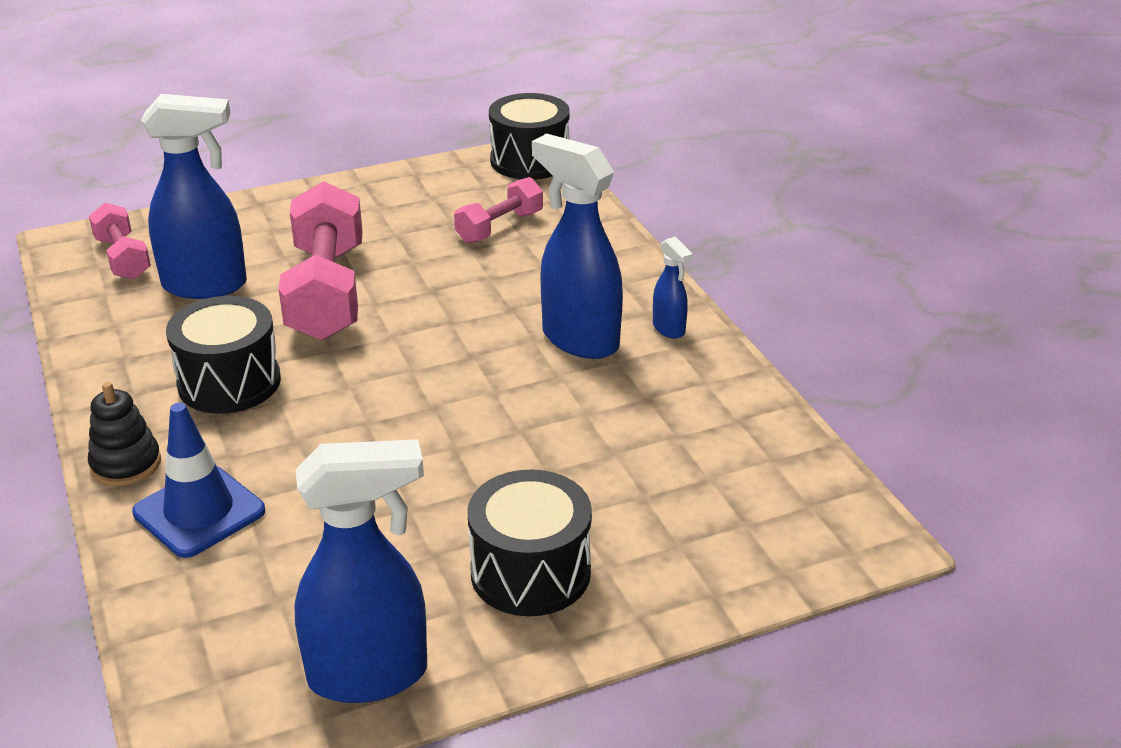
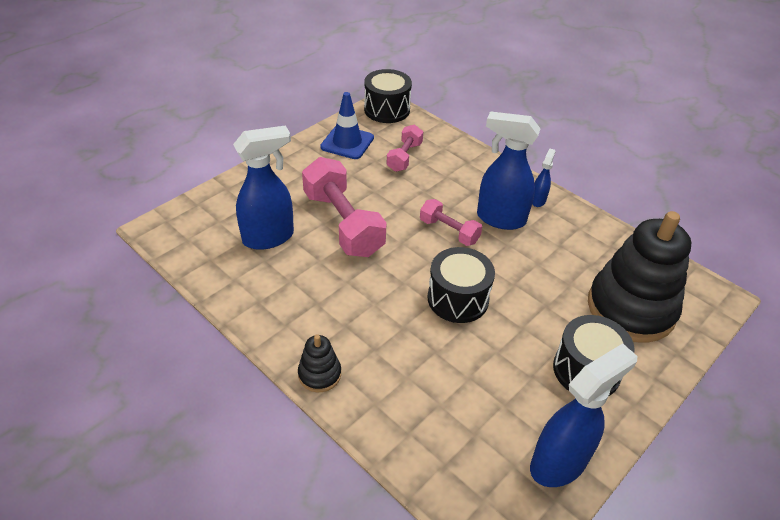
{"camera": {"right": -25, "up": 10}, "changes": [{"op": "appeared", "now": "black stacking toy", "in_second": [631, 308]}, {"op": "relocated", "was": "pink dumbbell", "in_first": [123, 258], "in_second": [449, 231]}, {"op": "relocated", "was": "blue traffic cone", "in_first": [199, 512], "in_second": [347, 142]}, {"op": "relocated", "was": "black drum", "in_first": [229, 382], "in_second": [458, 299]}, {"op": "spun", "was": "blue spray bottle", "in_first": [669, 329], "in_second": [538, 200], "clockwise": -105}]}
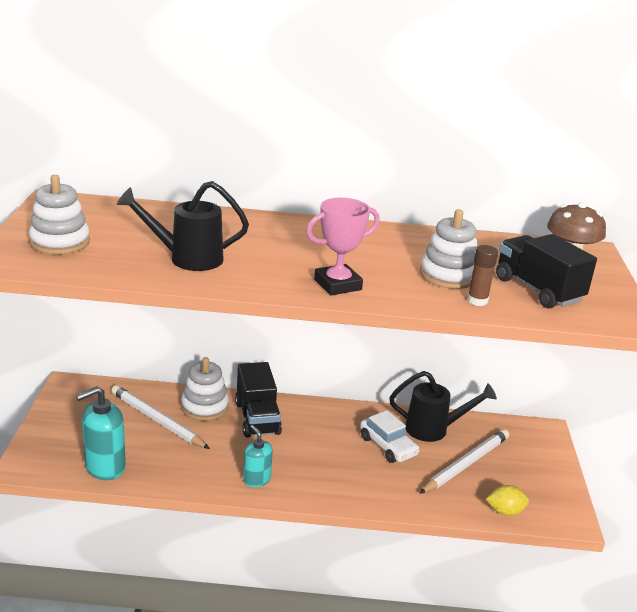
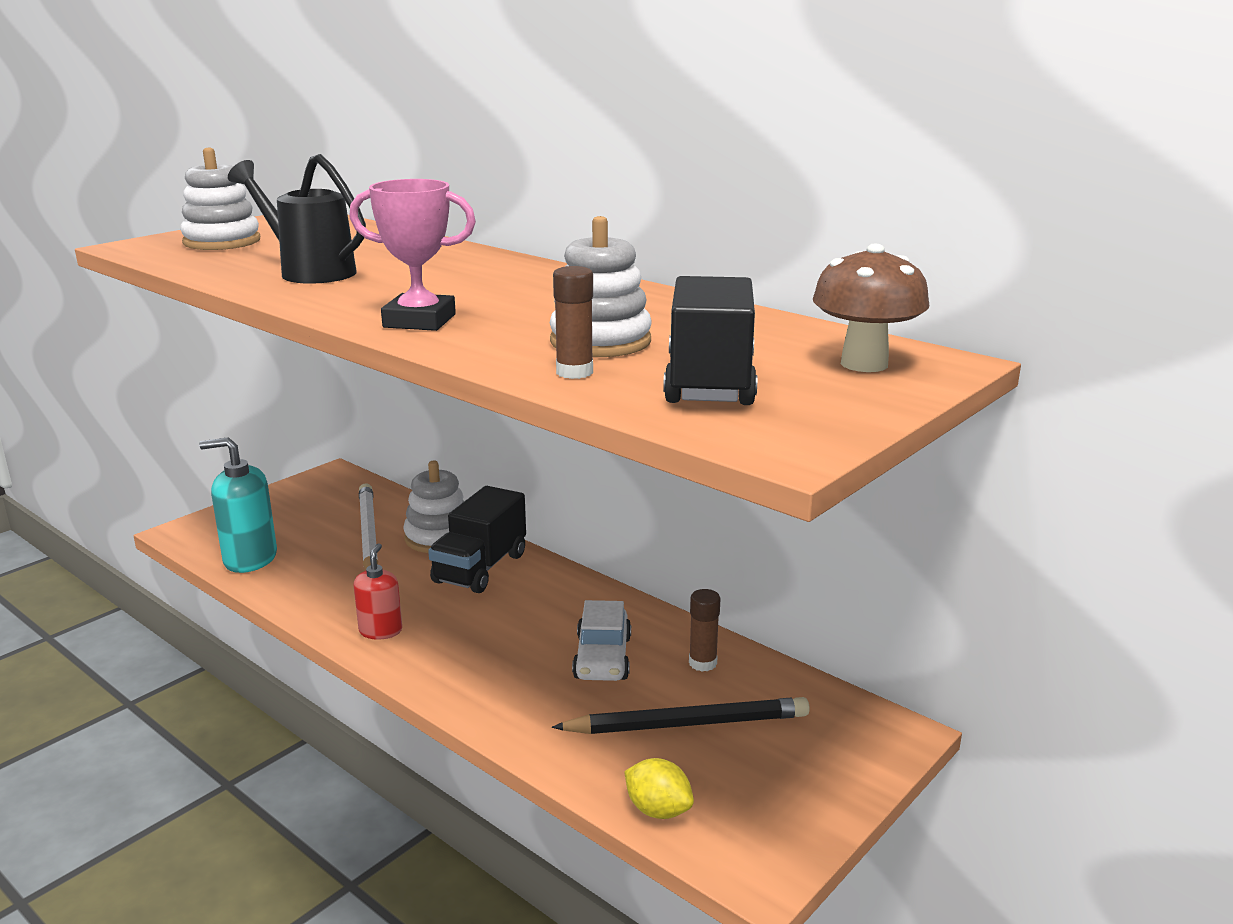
{"camera": {"right": 40, "up": -5}, "changes": [{"op": "exchanged", "was": "black watering can", "now": "brown glue stick", "in_first": [434, 429], "in_second": [702, 663]}, {"op": "colour", "was": "turquoise soap dispenser", "now": "red soap dispenser", "in_first": [256, 479], "in_second": [380, 631]}, {"op": "colour", "was": "white pencil", "now": "black pencil", "in_first": [466, 464], "in_second": [688, 724]}]}
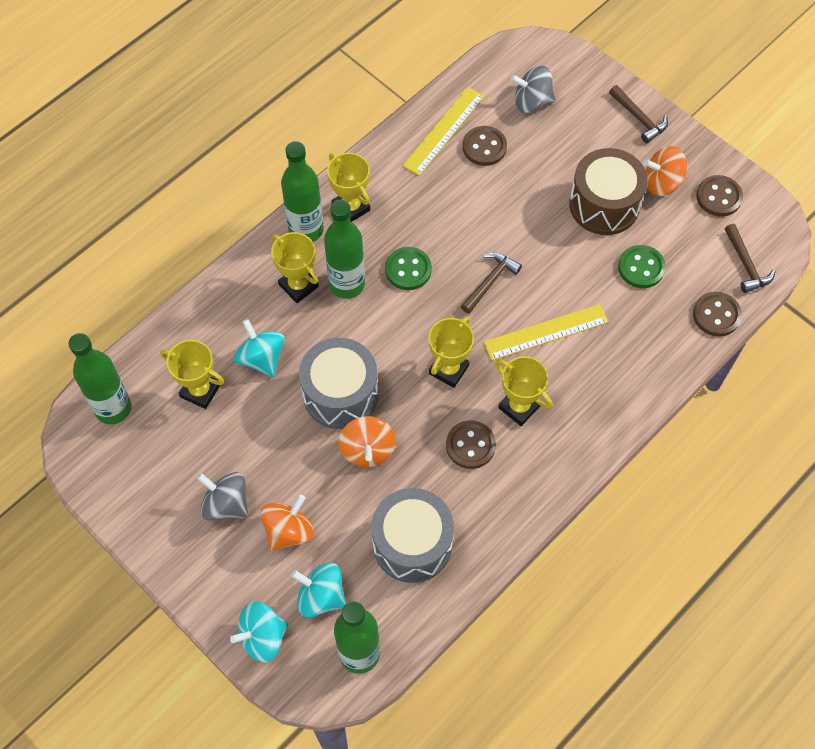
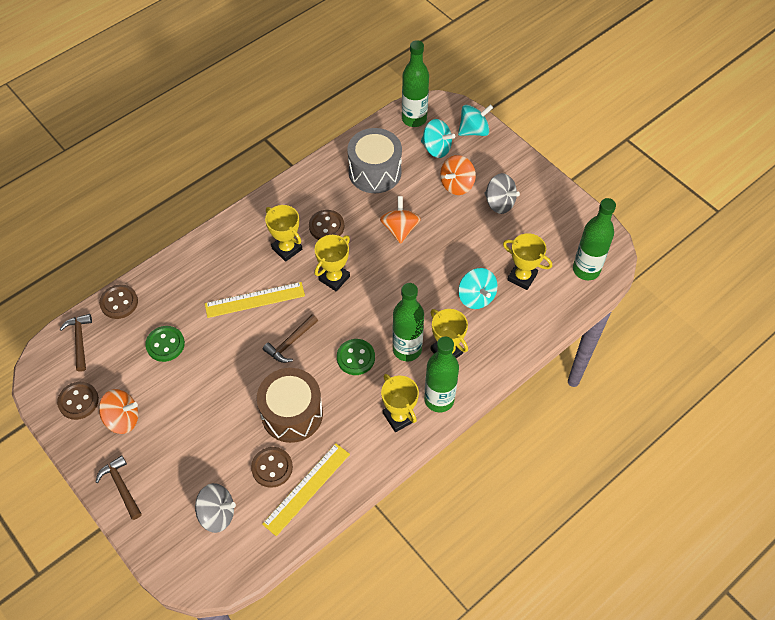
{"camera": {"right": -175, "up": -5}, "changes": [{"op": "missing", "was": "grey drum", "in_first": [340, 394]}, {"op": "relocated", "was": "brown drum", "in_first": [604, 205], "in_second": [292, 414]}]}
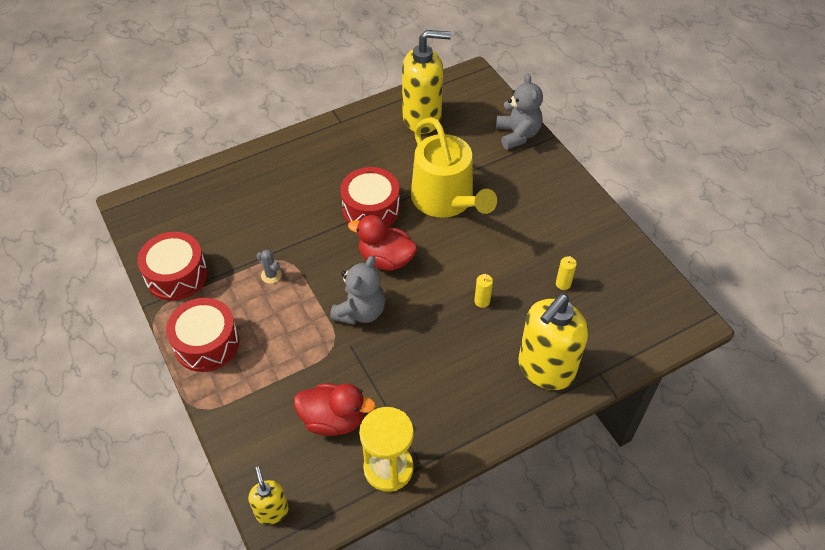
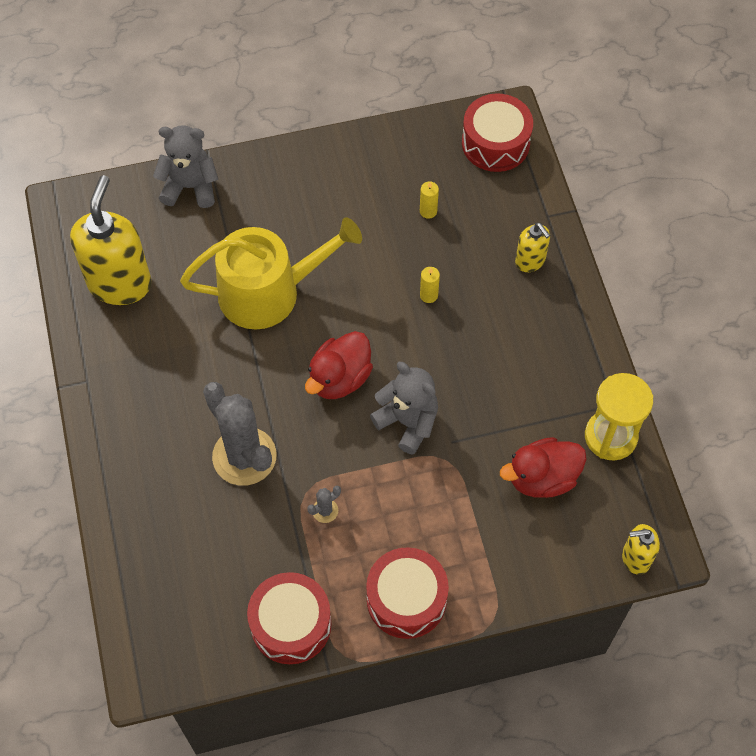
{"camera": {"right": -75, "up": 10}, "changes": [{"op": "appeared", "now": "grey cactus", "in_second": [244, 456]}, {"op": "relocated", "was": "red drum", "in_first": [371, 209], "in_second": [495, 143]}, {"op": "spun", "was": "red duck", "in_first": [333, 419], "in_second": [542, 478], "clockwise": -135}, {"op": "size", "was": "yellow soap dispenser", "in_first": [545, 369], "in_second": [530, 261], "ratio": 0.5}]}
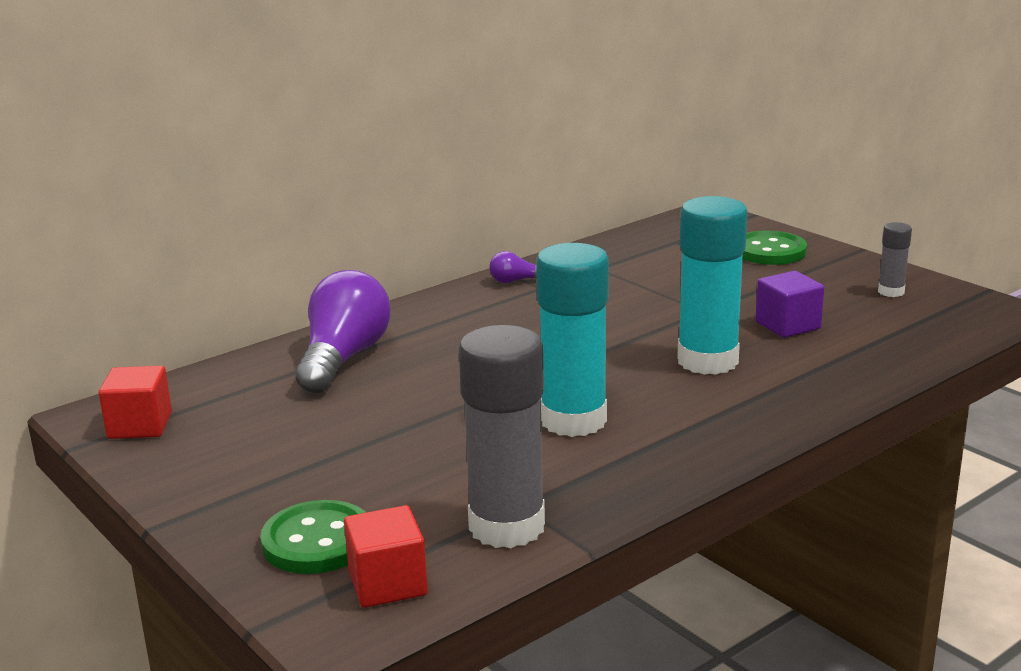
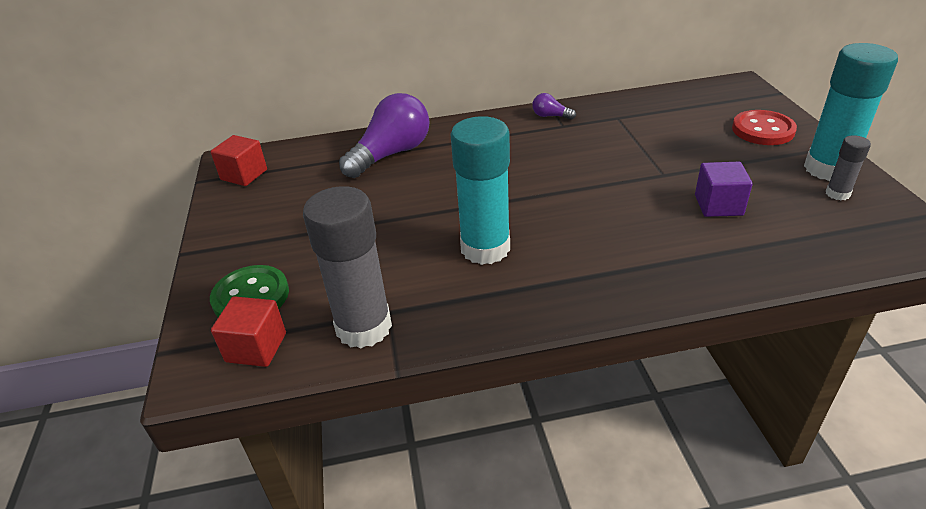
{"camera": {"right": 30, "up": 15}, "changes": [{"op": "relocated", "was": "turquoise glue stick", "in_first": [707, 361], "in_second": [828, 169]}, {"op": "colour", "was": "green button", "now": "red button", "in_first": [769, 251], "in_second": [763, 130]}]}
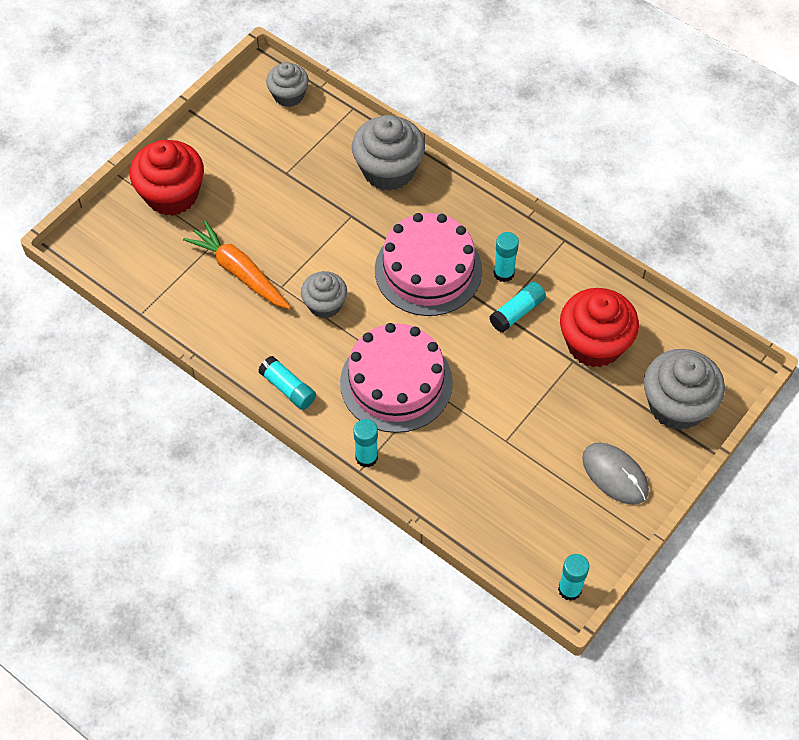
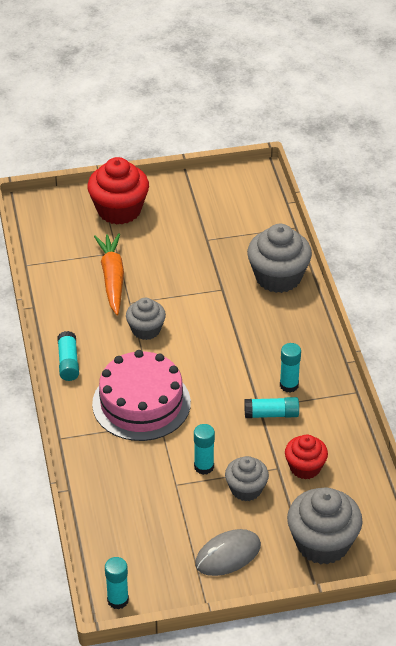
{"camera": {"right": 40, "up": -15}, "changes": [{"op": "missing", "was": "pink cake", "in_first": [428, 270]}, {"op": "relocated", "was": "grey cupcake", "in_first": [288, 95], "in_second": [246, 489]}, {"op": "relocated", "was": "turquoise glue stick", "in_first": [366, 457], "in_second": [204, 467]}, {"op": "spun", "was": "grey mouse", "in_first": [615, 475], "in_second": [228, 555], "clockwise": 60}, {"op": "size", "was": "red cupcake", "in_first": [594, 344], "in_second": [305, 467], "ratio": 0.6}]}
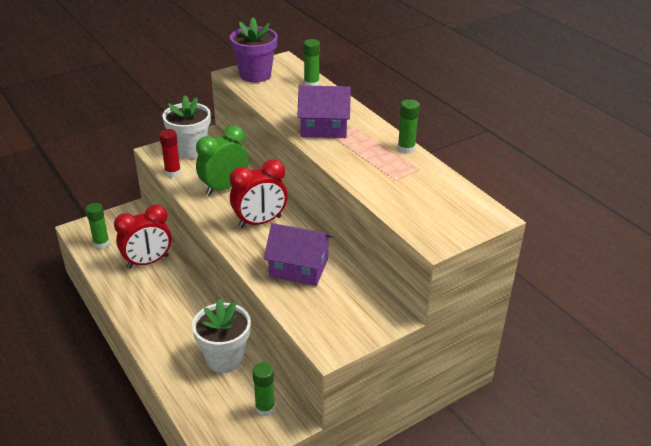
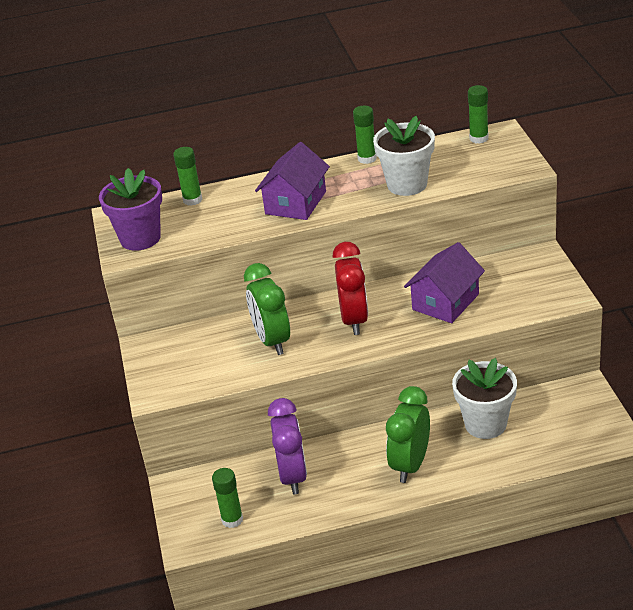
{"camera": {"right": -65, "up": 0}, "changes": [{"op": "missing", "was": "red glue stick", "in_first": [173, 172]}, {"op": "appeared", "now": "green clock", "in_second": [410, 465]}, {"op": "relocated", "was": "white flower pot", "in_first": [190, 150], "in_second": [407, 184]}, {"op": "relocated", "was": "green glue stick", "in_first": [265, 408], "in_second": [479, 138]}, {"op": "colour", "was": "red clock", "now": "purple clock", "in_first": [148, 262], "in_second": [293, 476]}]}
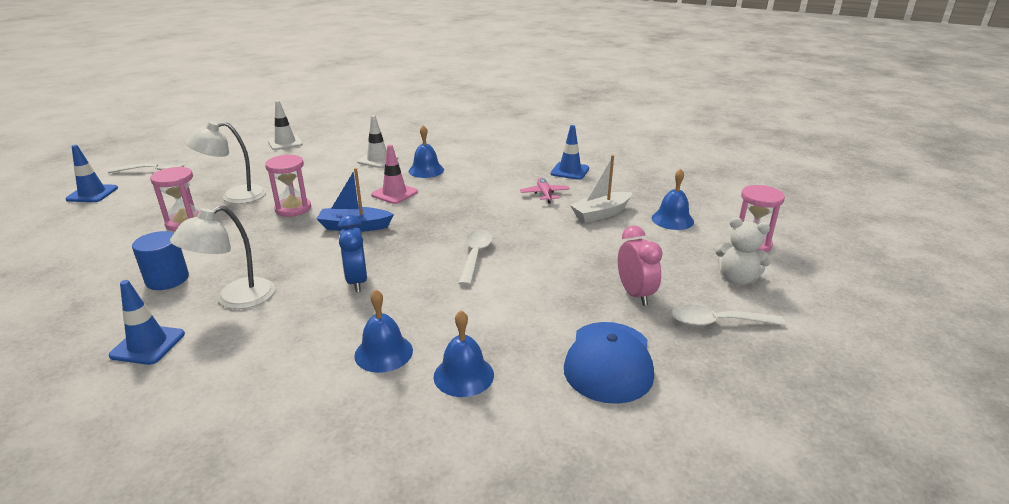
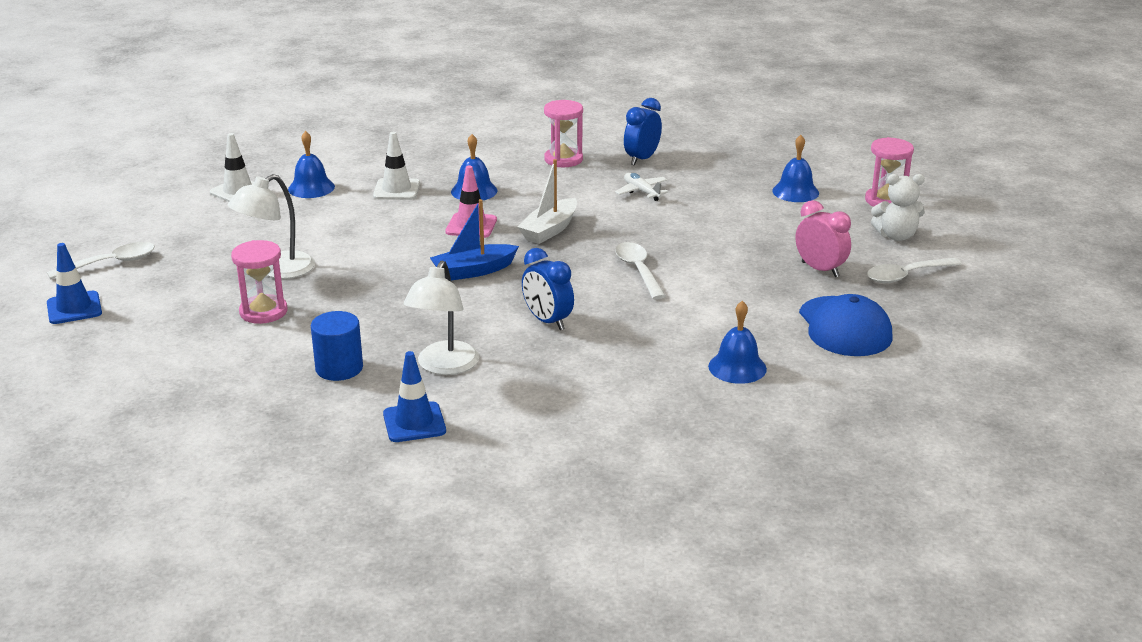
{"camera": {"right": -25, "up": 0}, "changes": [{"op": "relocated", "was": "pink hourglass", "in_first": [293, 209], "in_second": [563, 159]}, {"op": "relocated", "was": "blue bell", "in_first": [383, 353], "in_second": [311, 188]}, {"op": "relocated", "was": "white boat", "in_first": [601, 214], "in_second": [549, 230]}, {"op": "exchanged", "was": "blue traffic cone", "now": "blue clock", "in_first": [570, 171], "in_second": [642, 159]}, {"op": "colour", "was": "pink plane", "now": "white plane", "in_first": [544, 194], "in_second": [642, 192]}]}
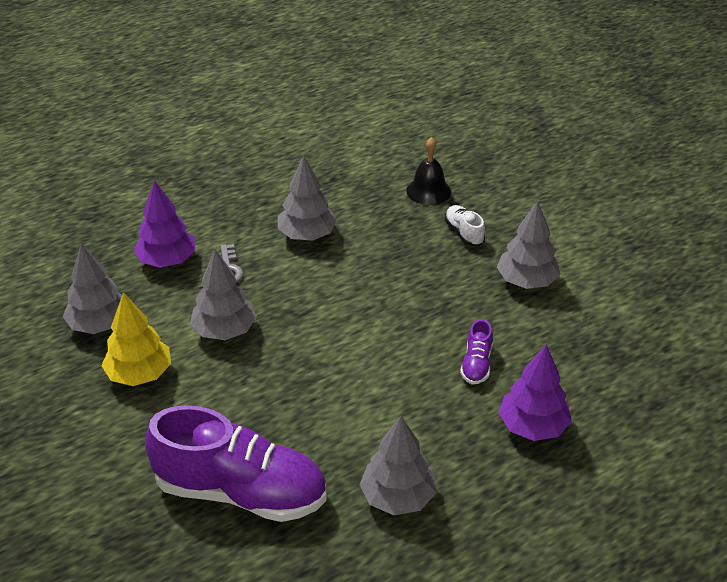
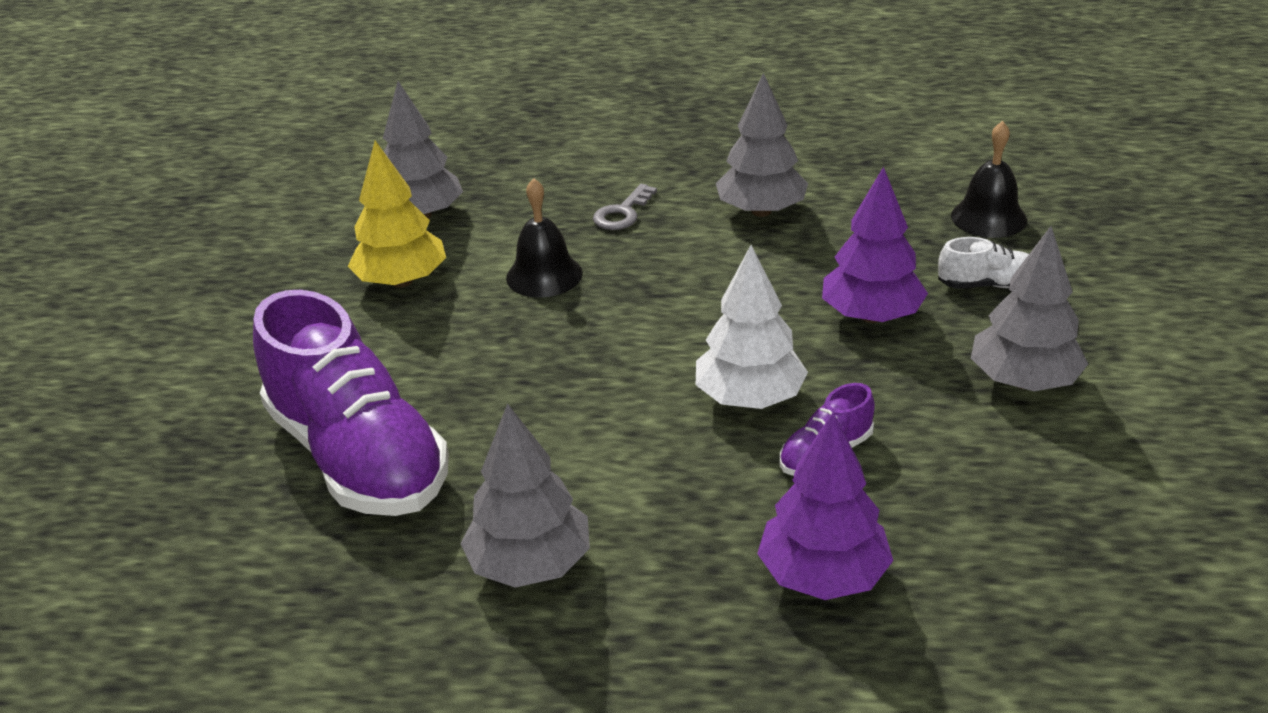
{"camera": {"right": 40, "up": -5}, "changes": [{"op": "appeared", "now": "white tree", "in_second": [749, 398]}, {"op": "relocated", "was": "purple tree", "in_first": [167, 260], "in_second": [871, 316]}, {"op": "exchanged", "was": "grey tree", "now": "black bell", "in_first": [224, 330], "in_second": [544, 275]}, {"op": "spun", "was": "white shoe", "in_first": [464, 233], "in_second": [988, 285], "clockwise": 75}]}
